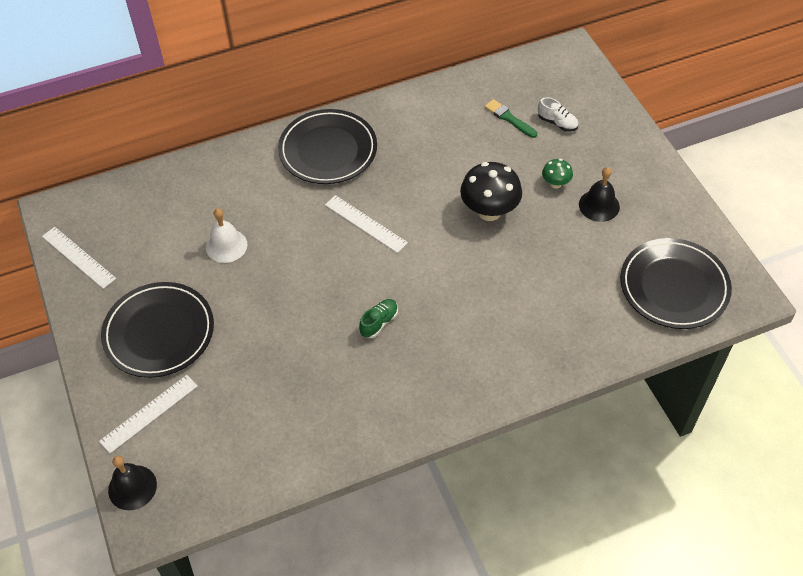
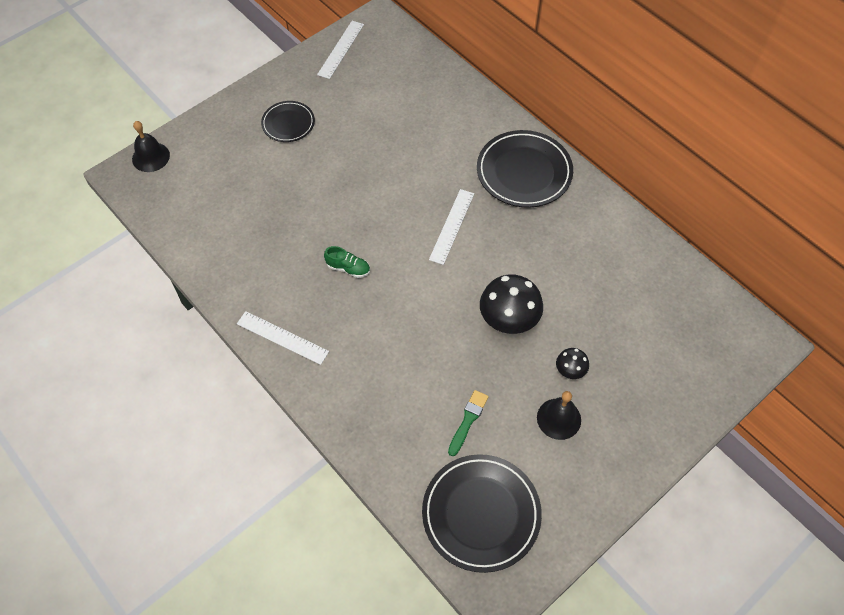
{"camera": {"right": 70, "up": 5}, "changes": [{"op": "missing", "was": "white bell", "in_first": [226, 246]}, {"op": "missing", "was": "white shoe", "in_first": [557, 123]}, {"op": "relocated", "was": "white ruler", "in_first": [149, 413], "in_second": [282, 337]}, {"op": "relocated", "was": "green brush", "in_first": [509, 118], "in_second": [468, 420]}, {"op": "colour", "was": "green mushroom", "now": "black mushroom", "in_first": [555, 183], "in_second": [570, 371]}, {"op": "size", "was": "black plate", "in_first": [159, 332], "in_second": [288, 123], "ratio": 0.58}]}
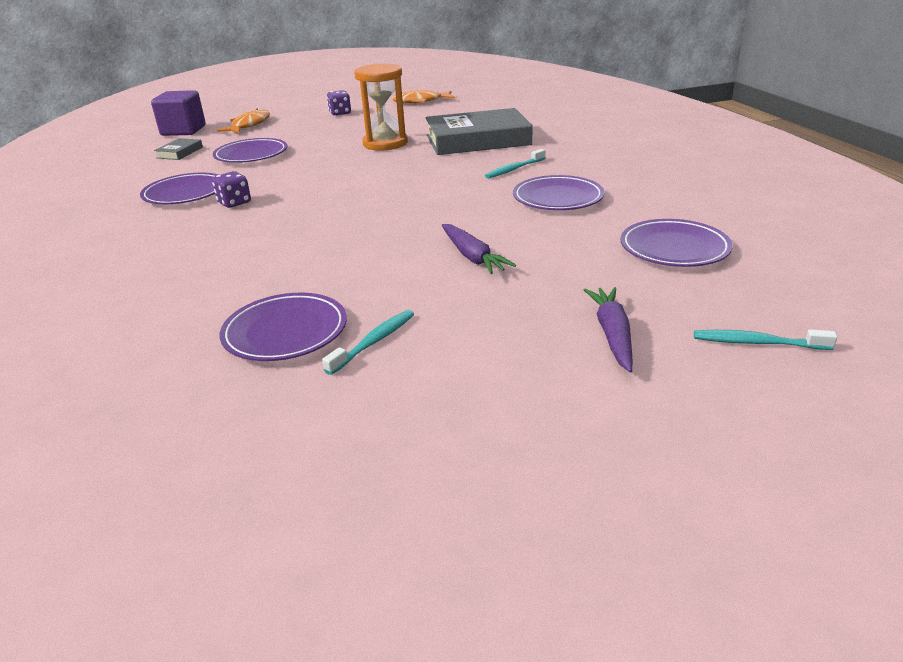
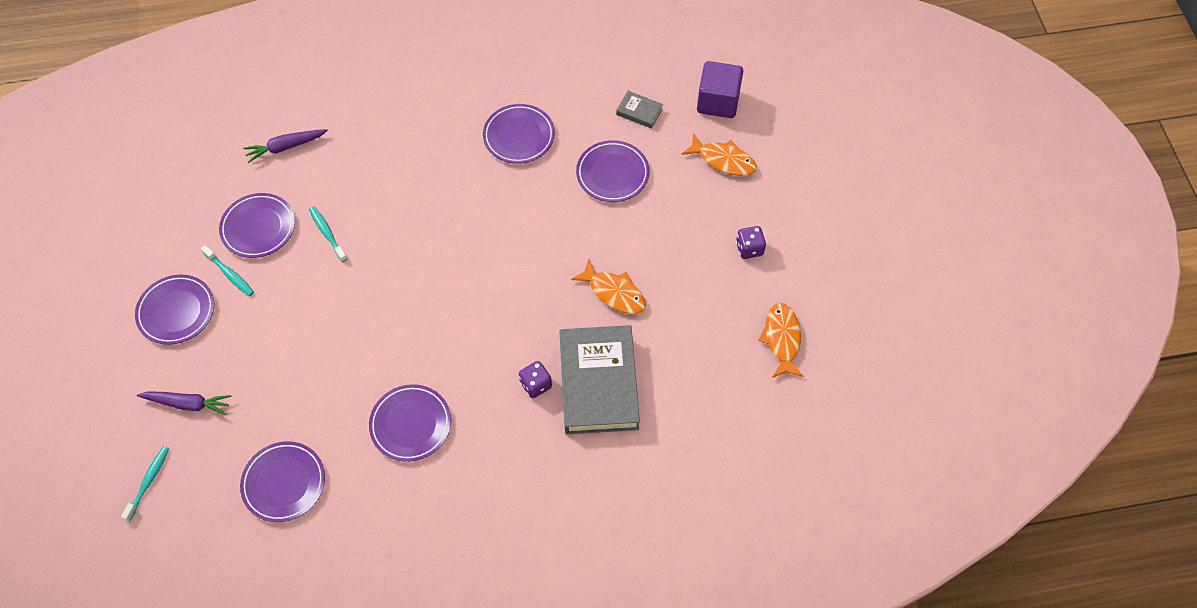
{"camera": {"right": 95, "up": 30}, "changes": [{"op": "appeared", "now": "purple plate", "in_second": [176, 311]}, {"op": "relocated", "was": "purple dice", "in_first": [234, 203], "in_second": [536, 385]}, {"op": "relocated", "was": "purple carrot", "in_first": [472, 257], "in_second": [285, 147]}, {"op": "relocated", "was": "turquoise toothbrush", "in_first": [514, 169], "in_second": [327, 233]}, {"op": "exchanged", "was": "orange hourglass", "now": "orange fish", "in_first": [385, 143], "in_second": [614, 293]}]}
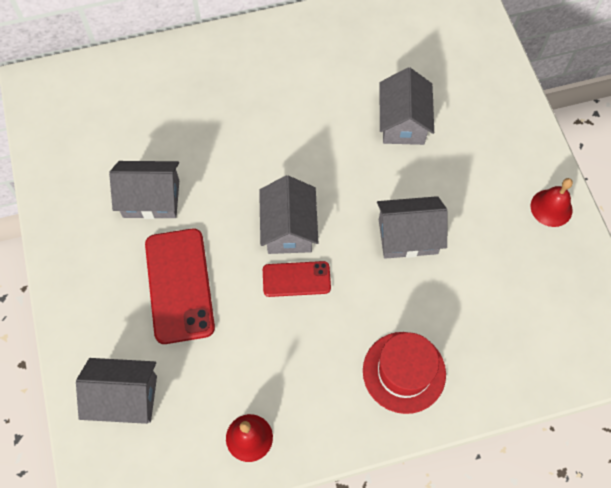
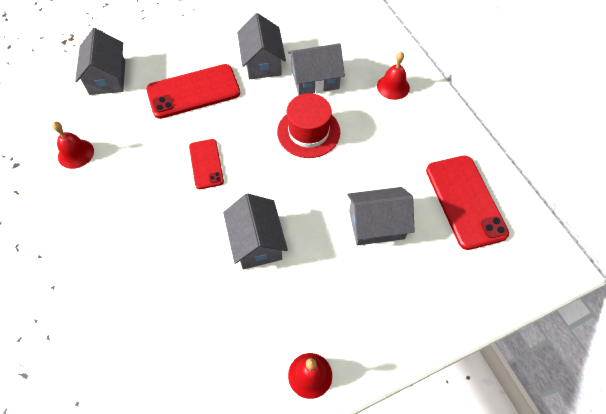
{"camera": {"right": 80, "up": -5}, "changes": [{"op": "appeared", "now": "red bell", "in_second": [393, 86]}, {"op": "appeared", "now": "red phone", "in_second": [465, 201]}, {"op": "relocated", "was": "grey house", "in_first": [288, 228], "in_second": [315, 80]}, {"op": "relocated", "was": "red hat", "in_first": [404, 372], "in_second": [308, 132]}]}
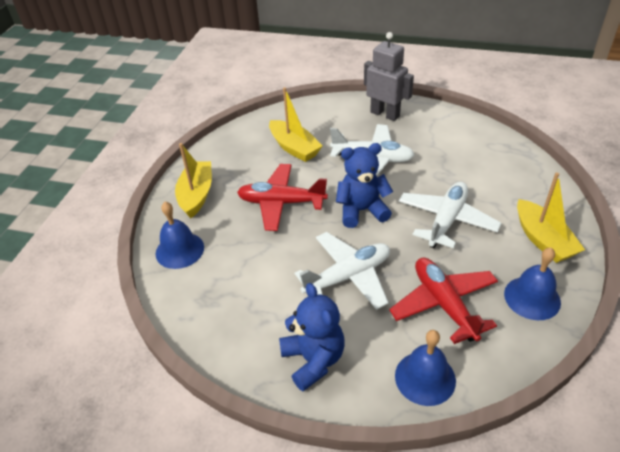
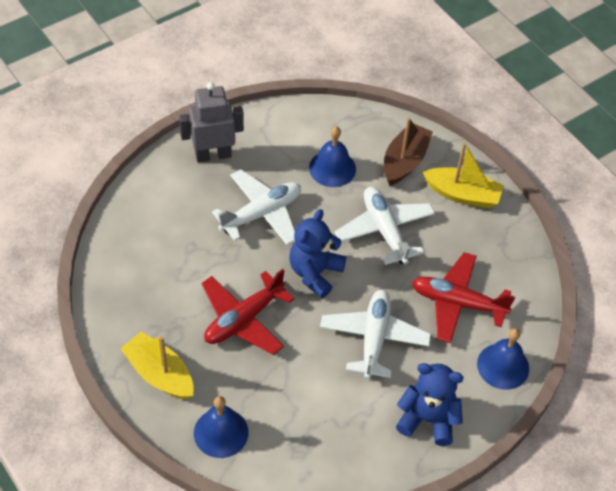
{"camera": {"right": -55, "up": 10}, "changes": [{"op": "missing", "was": "yellow boat", "in_first": [294, 148]}, {"op": "appeared", "now": "brown boat", "in_second": [405, 161]}, {"op": "relocated", "was": "blue bell", "in_first": [532, 298], "in_second": [332, 168]}]}
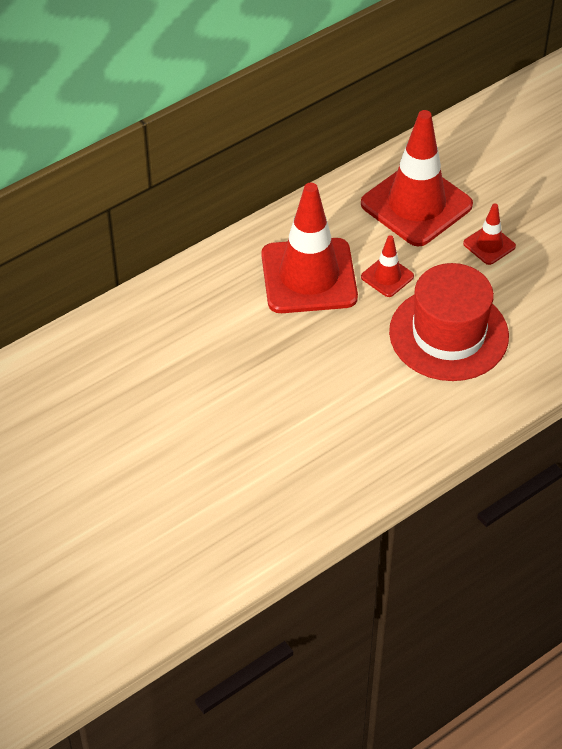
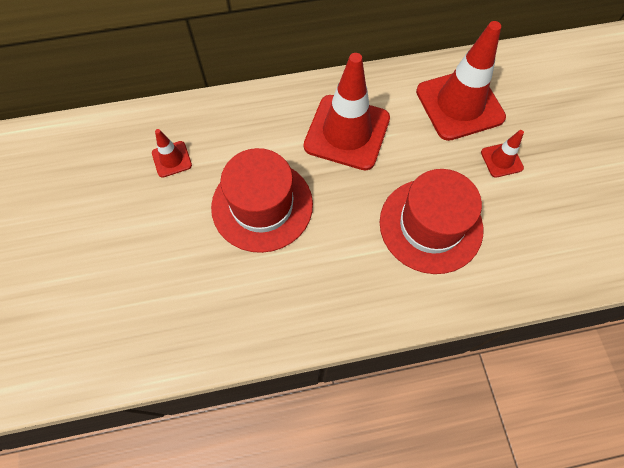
{"camera": {"right": 25, "up": 15}, "changes": [{"op": "appeared", "now": "red hat", "in_second": [262, 205]}, {"op": "relocated", "was": "red traffic cone", "in_first": [387, 276], "in_second": [172, 159]}]}
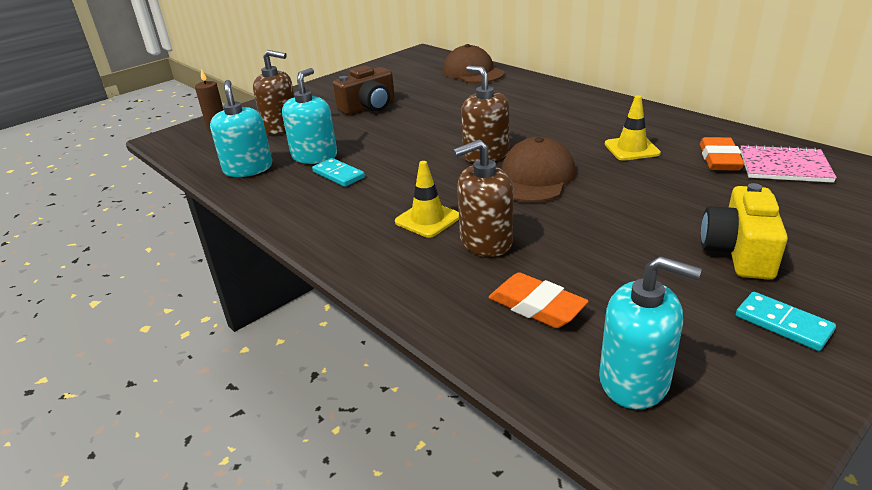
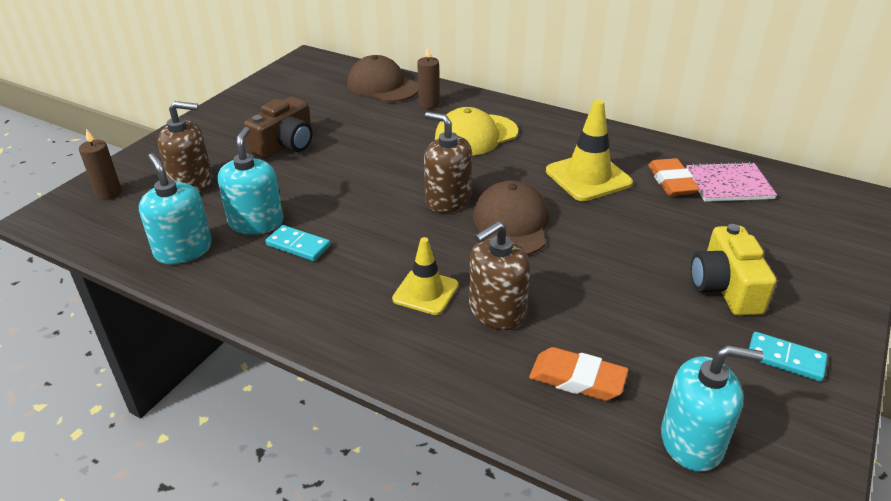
{"camera": {"right": -20, "up": 5}, "changes": [{"op": "appeared", "now": "brown candle", "in_second": [429, 104]}, {"op": "appeared", "now": "yellow cap", "in_second": [476, 135]}, {"op": "size", "was": "yellow traffic cone", "in_first": [631, 149], "in_second": [588, 177], "ratio": 1.52}]}
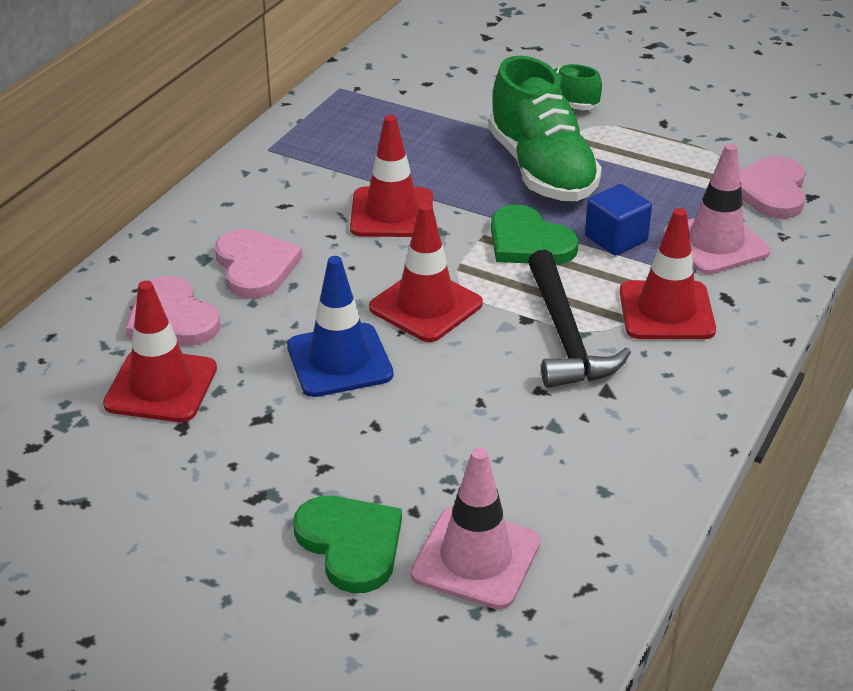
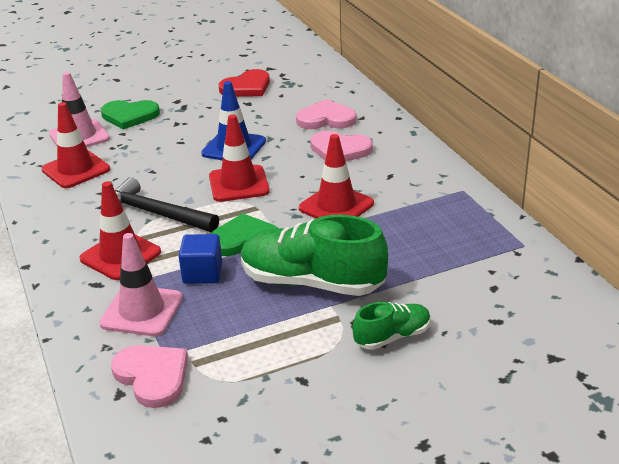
{"camera": {"right": 130, "up": -5}, "changes": [{"op": "appeared", "now": "red heart", "in_second": [247, 87]}, {"op": "relocated", "was": "red traffic cone", "in_first": [161, 386], "in_second": [76, 169]}]}
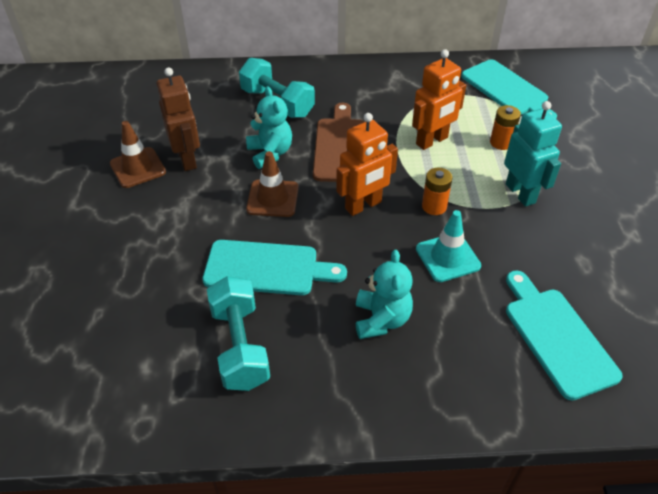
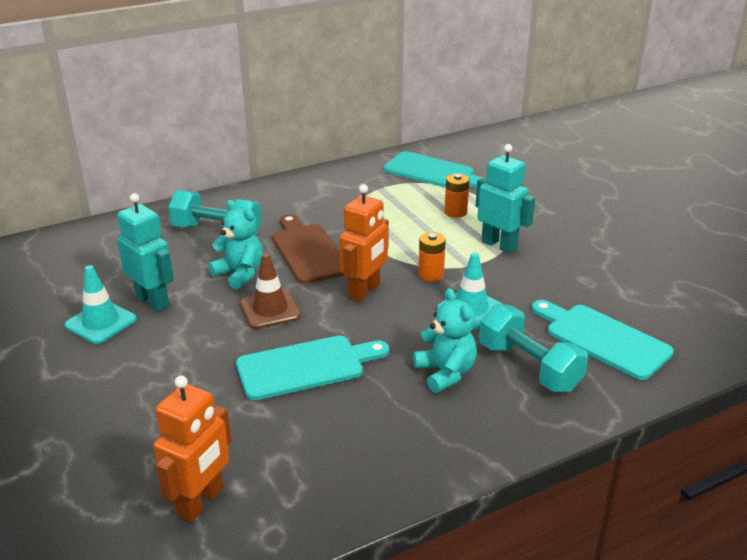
{"camera": {"right": -25, "up": -15}, "changes": [{"op": "relocated", "was": "turquoise dumbbell", "in_first": [240, 346], "in_second": [529, 367]}, {"op": "relocated", "was": "orange robot", "in_first": [432, 141], "in_second": [201, 502]}, {"op": "colour", "was": "brown traffic cone", "now": "turquoise traffic cone", "in_first": [138, 168], "in_second": [101, 322]}, {"op": "colour", "was": "brown robot", "now": "turquoise robot", "in_first": [187, 159], "in_second": [153, 301]}]}
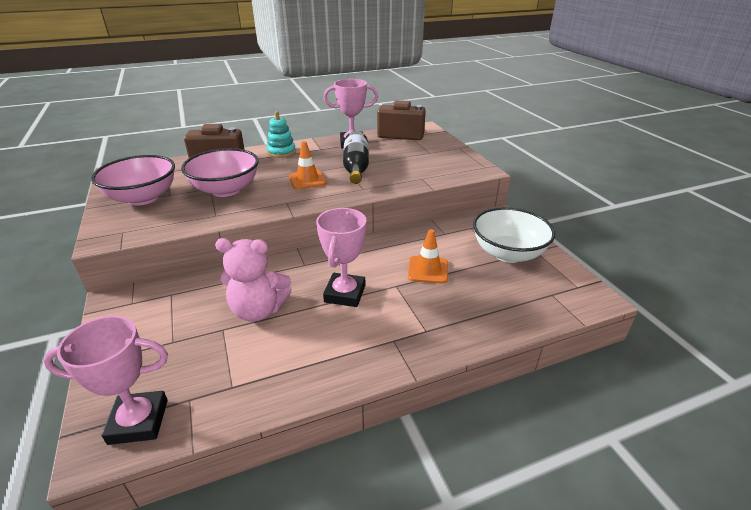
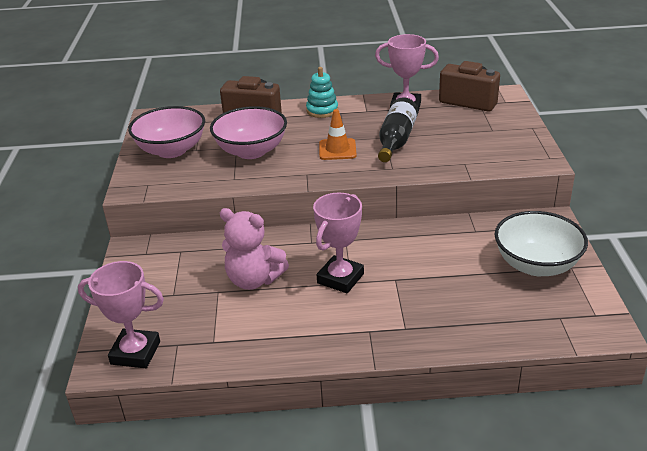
{"camera": {"right": 20, "up": 0}, "changes": [{"op": "missing", "was": "orange traffic cone", "in_first": [428, 270]}]}
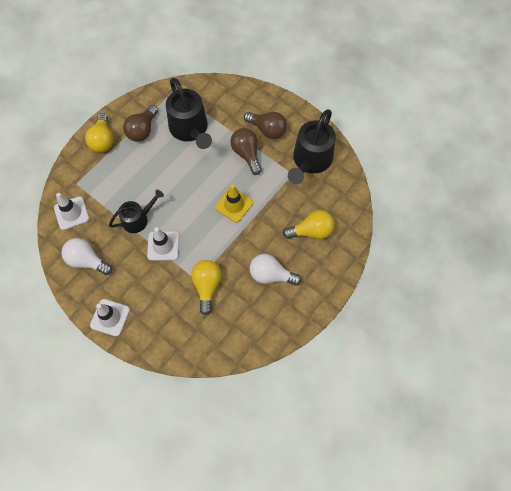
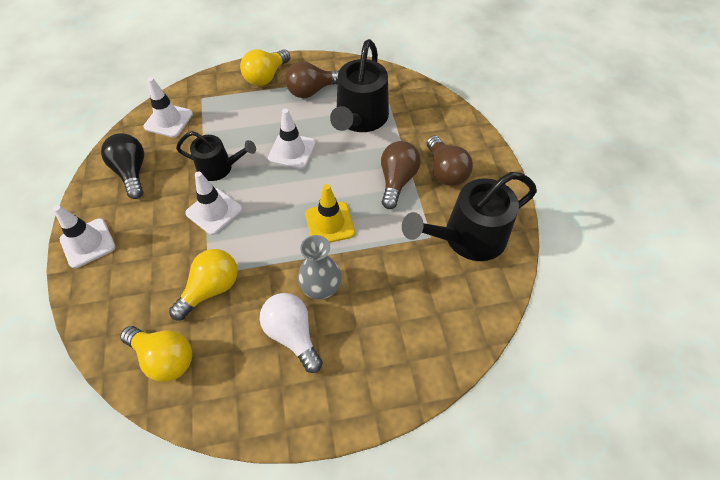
{"camera": {"right": 40, "up": -10}, "changes": [{"op": "appeared", "now": "white traffic cone", "in_second": [292, 151]}, {"op": "appeared", "now": "grey vase", "in_second": [321, 288]}, {"op": "relocated", "was": "yellow light bulb", "in_first": [311, 231], "in_second": [164, 358]}, {"op": "colour", "was": "white light bulb", "now": "black light bulb", "in_first": [87, 261], "in_second": [132, 172]}]}
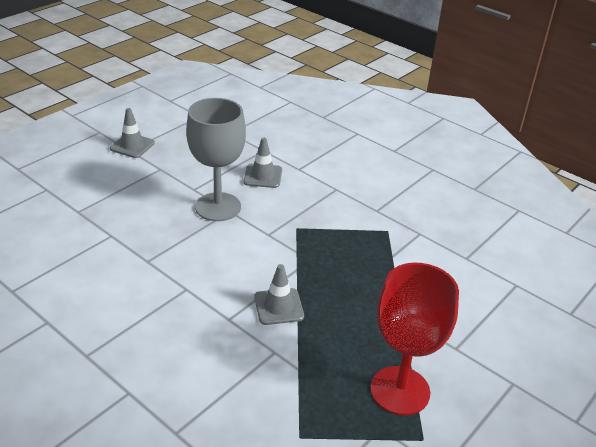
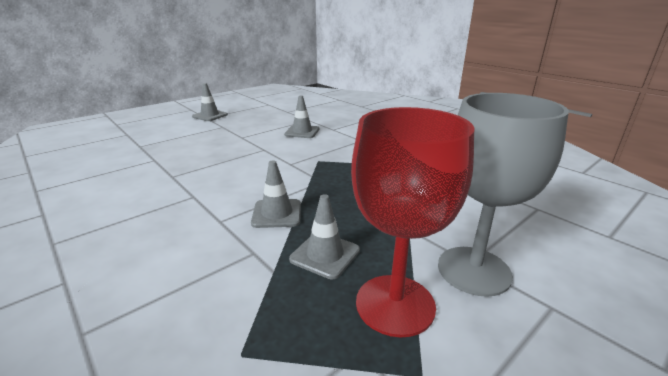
{"camera": {"right": 10, "up": -10}, "changes": [{"op": "appeared", "now": "grey traffic cone", "in_second": [325, 255]}, {"op": "relocated", "was": "grey goblet", "in_first": [218, 207], "in_second": [474, 270]}]}
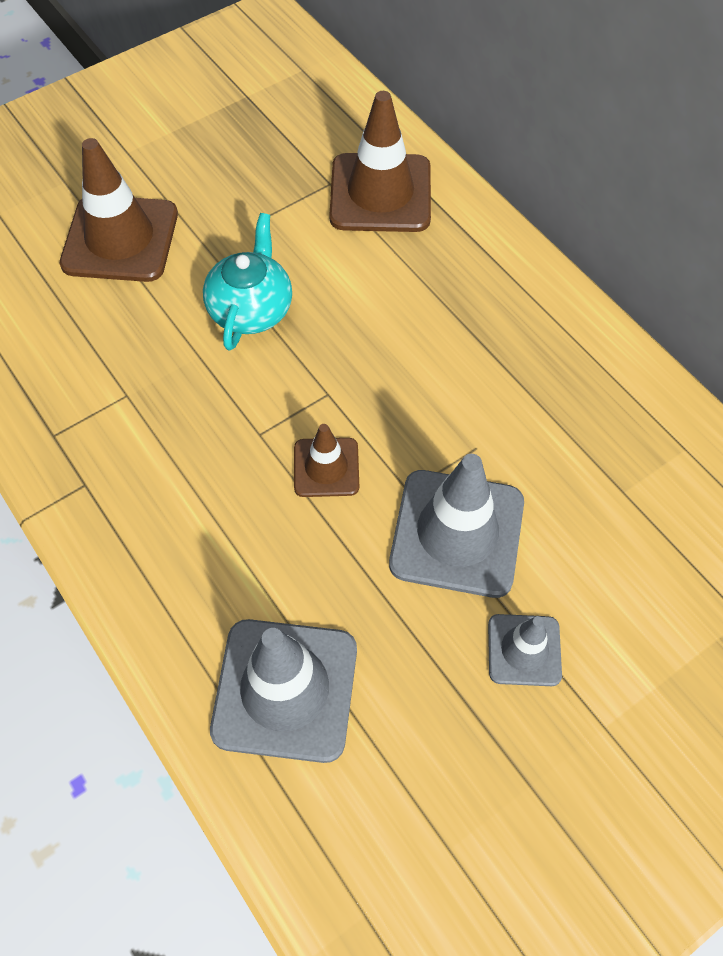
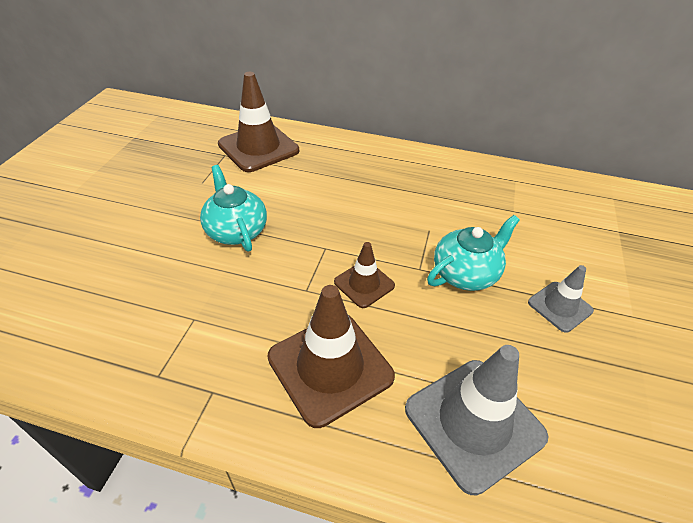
{"camera": {"right": -40, "up": -15}, "changes": [{"op": "relocated", "was": "brown traffic cone", "in_first": [120, 239], "in_second": [330, 367]}, {"op": "exchanged", "was": "grey traffic cone", "now": "turquoise teapot", "in_first": [457, 533], "in_second": [466, 273]}]}
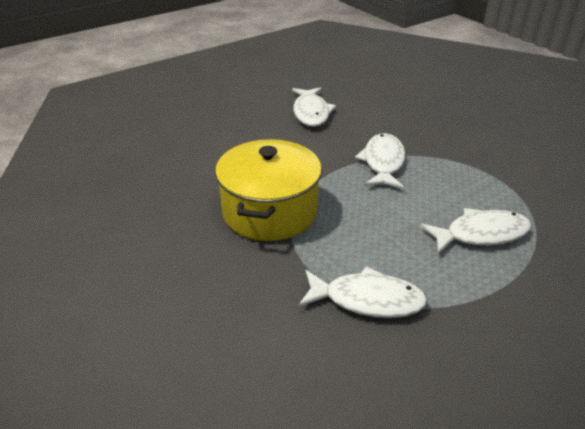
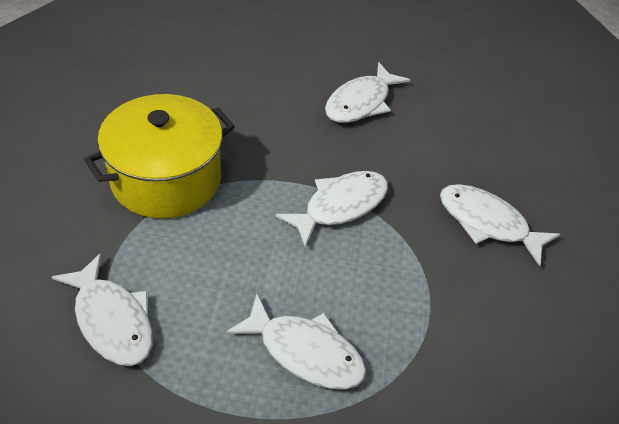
{"camera": {"right": 40, "up": 10}, "changes": [{"op": "appeared", "now": "white fish", "in_second": [487, 223]}]}
